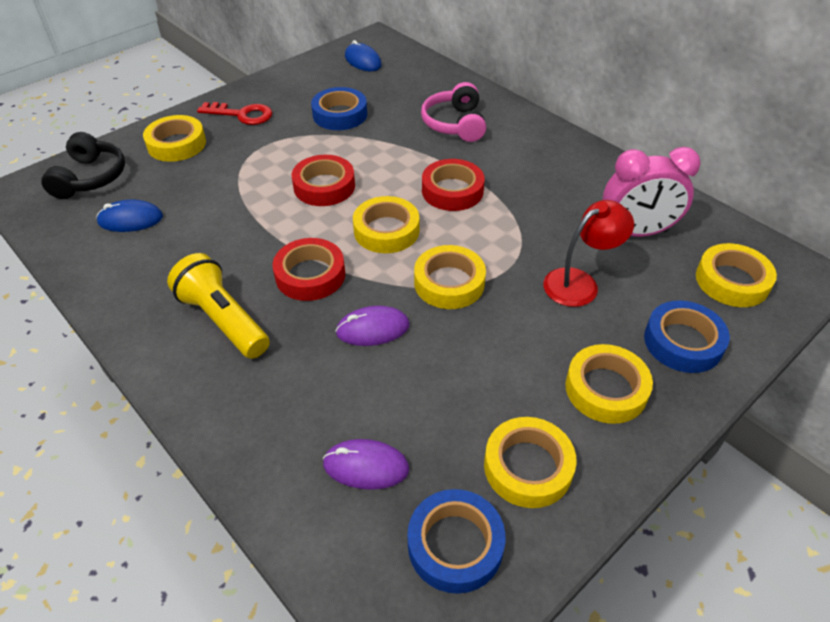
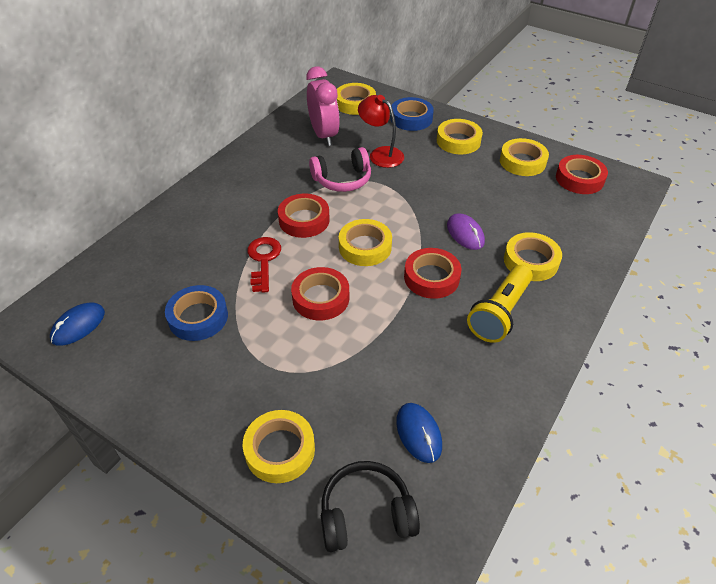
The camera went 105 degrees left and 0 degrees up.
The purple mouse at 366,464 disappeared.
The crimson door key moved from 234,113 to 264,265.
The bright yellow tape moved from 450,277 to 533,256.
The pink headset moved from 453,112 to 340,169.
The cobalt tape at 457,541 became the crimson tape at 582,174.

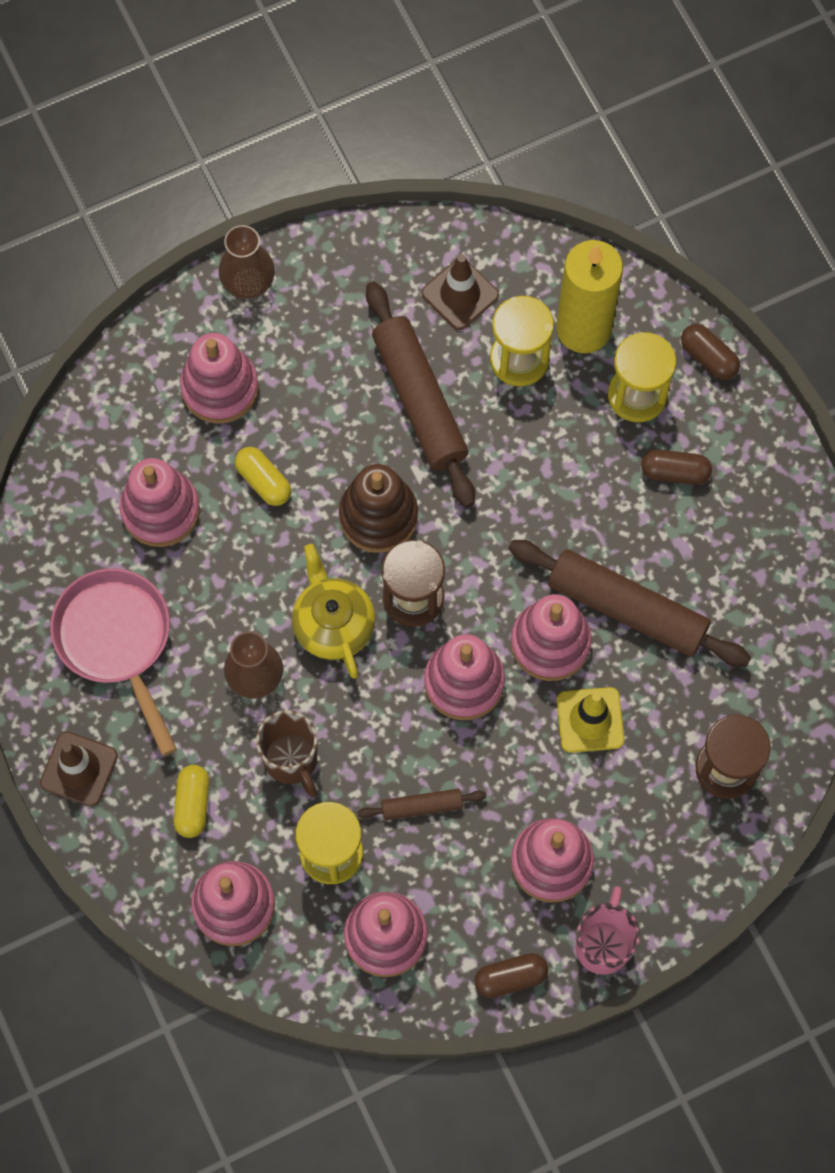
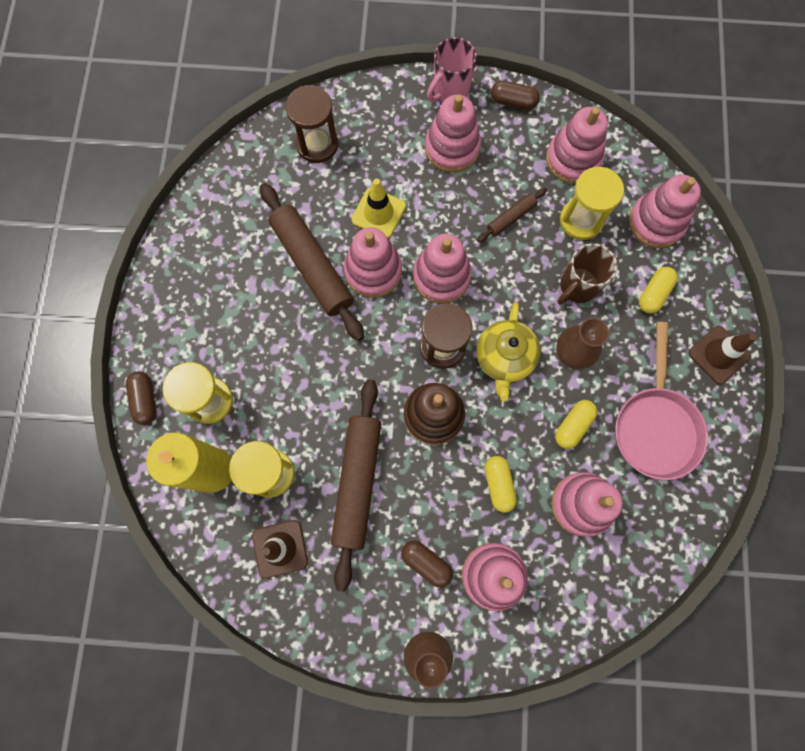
The camera went 150 degrees left and 5 degrees up.
The bright yellow capsule at 576,424 appeared.
The brown capsule moved from 676,467 to 427,564.
The brown tea mug at 287,754 turned 135 degrees counterclockwise.
The brown dough roller at 422,804 turned 60 degrees counterclockwise.

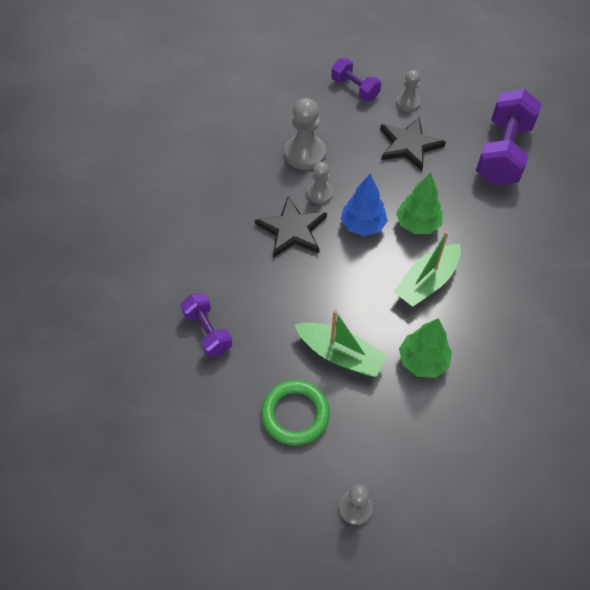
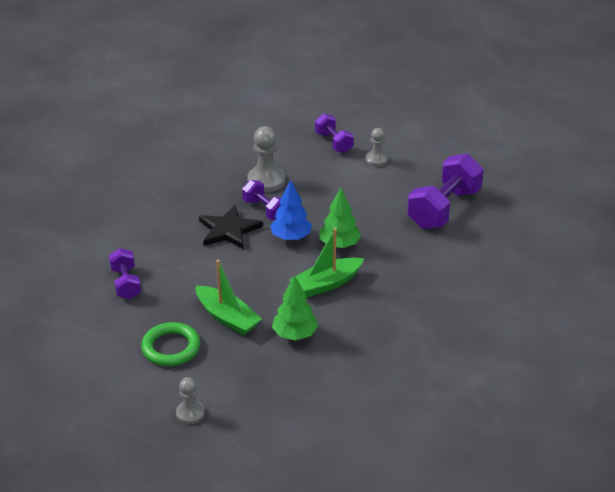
The camera went 15 degrees right and 20 degrees down.
The black star shape at 413,144 disappeared.
The gray pawn at 320,183 was replaced by the purple free weight at 262,200.

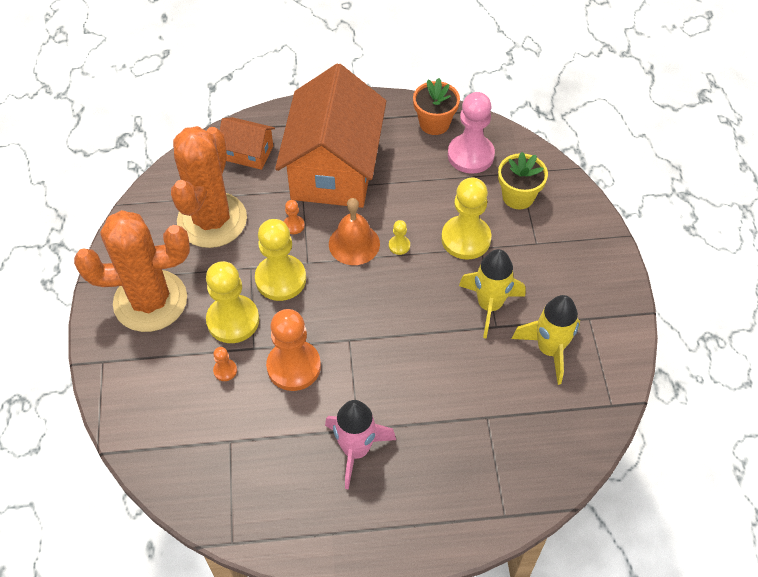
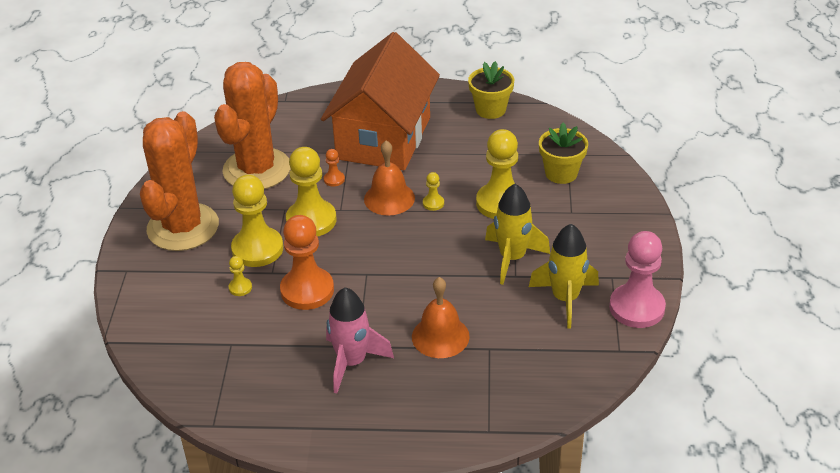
The camera went 10 degrees right and 15 degrees down.
The orange house at 247,143 disappeared.
The orange hand bell at 441,317 appeared.
The pink pawn moved from 471,133 to 637,279.
The orange pawn at 225,364 became the bright yellow pawn at 240,276.
The orange plant pot at 436,106 became the bright yellow plant pot at 491,90.
The orange cactus at 132,271 turned 75 degrees counterclockwise.

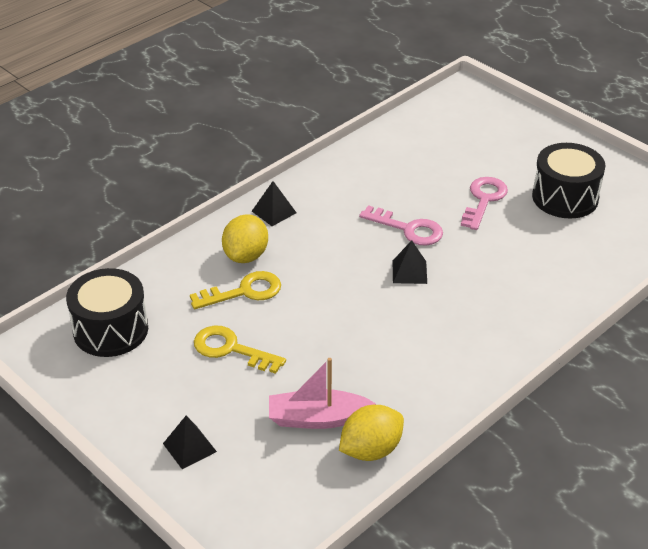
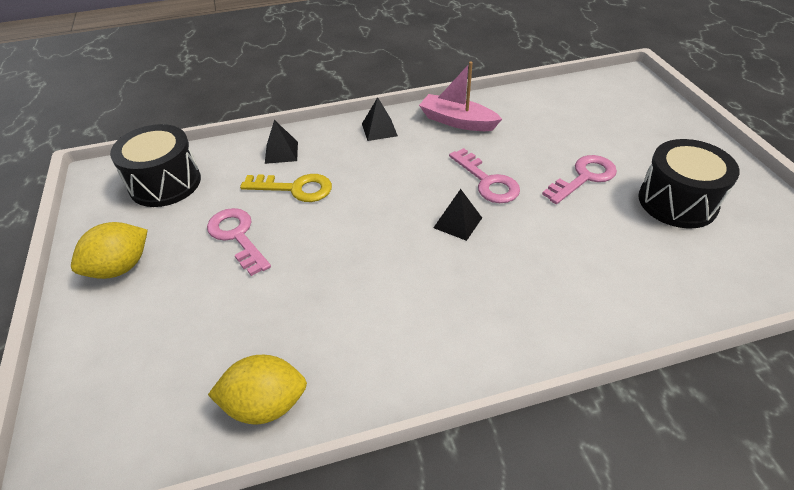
The camera went 30 degrees right and 5 degrees up.
The black pyramid shape moved from 190,442 to 281,142.
The bright yellow citrus fruit moved from 245,238 to 109,250.
The pink sailboat moved from 322,393 to 460,96.
The bright yellow door key at 240,350 became the pink door key at 239,242.

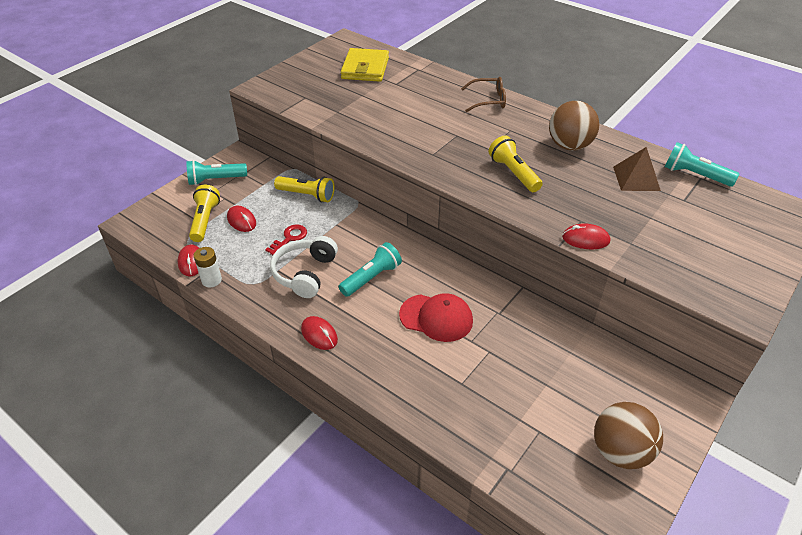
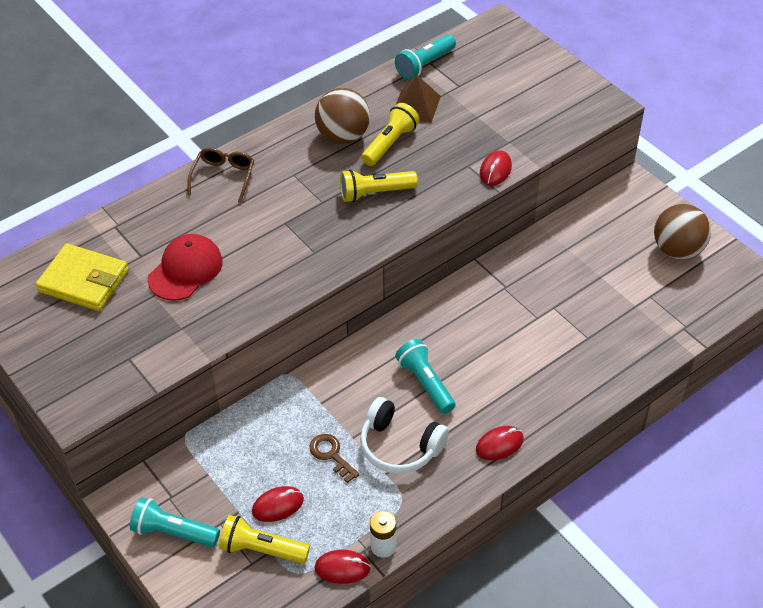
The camera went 75 degrees left and 5 degrees up.
The bright yellow pocket torch moved from 304,189 to 390,134.
The crimson peaked cap moved from 436,317 to 185,267.
The crimson door key at 286,240 became the brown door key at 335,458.
The turquoise pocket torch at 216,172 turned 105 degrees clockwise.

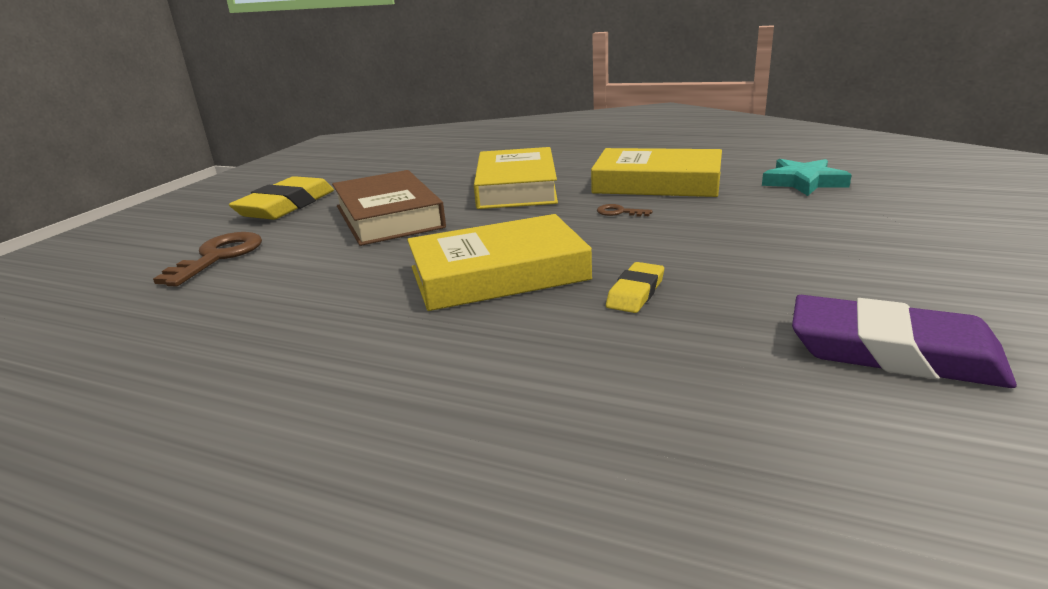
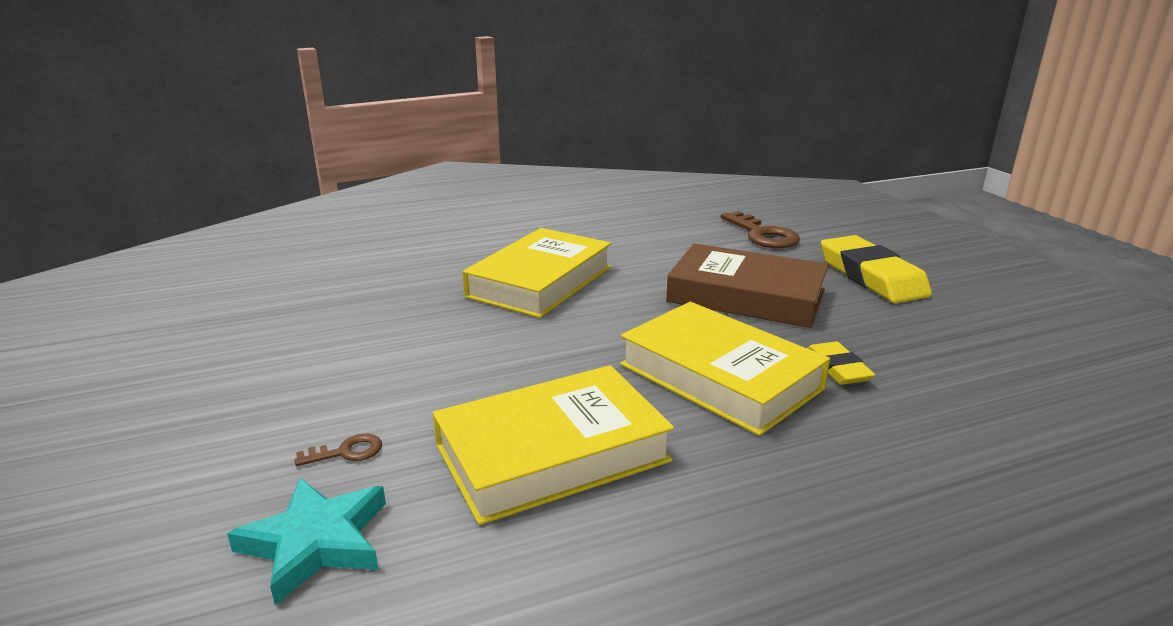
The camera went 135 degrees right and 0 degrees up.
The purple pencil eraser at 904,341 disappeared.
The brown door key moved from 625,210 to 338,450.
The bright yellow pencil eraser moved from 635,287 to 841,363.

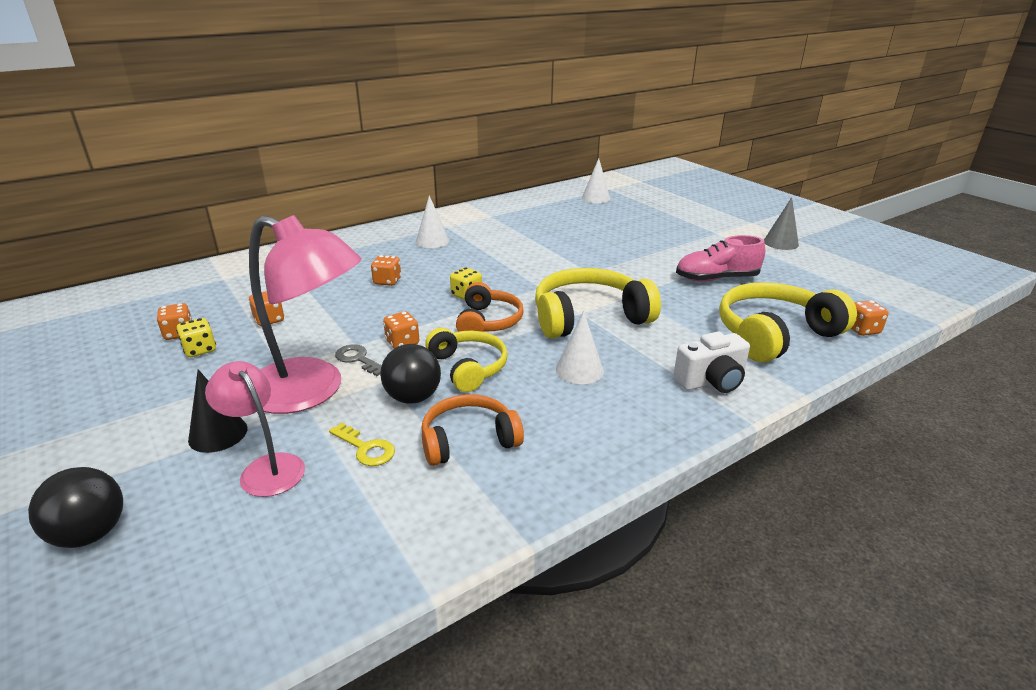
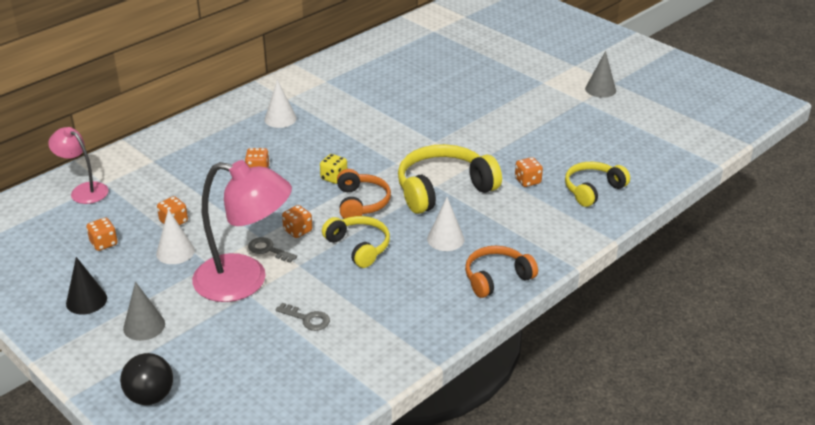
The camera went 10 degrees left and 5 degrees up.
The bright yellow game die at 196,337 disappeared.
The black ball at 410,374 disappeared.
The white photo camera at 711,362 disappeared.
The pink sneaker at 720,258 disappeared.
The gray solid cone at 144,311 appeared.
The black solid cone moved from 217,411 to 86,286.
The pink lamp moved from 255,429 to 78,165.
The orange headset moved from 473,430 to 501,272.
The white solid cone moved from 596,180 to 175,236.
The orange game die moved from 870,318 to 529,172.
The bright yellow door key at 362,444 became the gray door key at 302,317.
The bright yellow headset at 788,322 changed to 0.63 times the size.

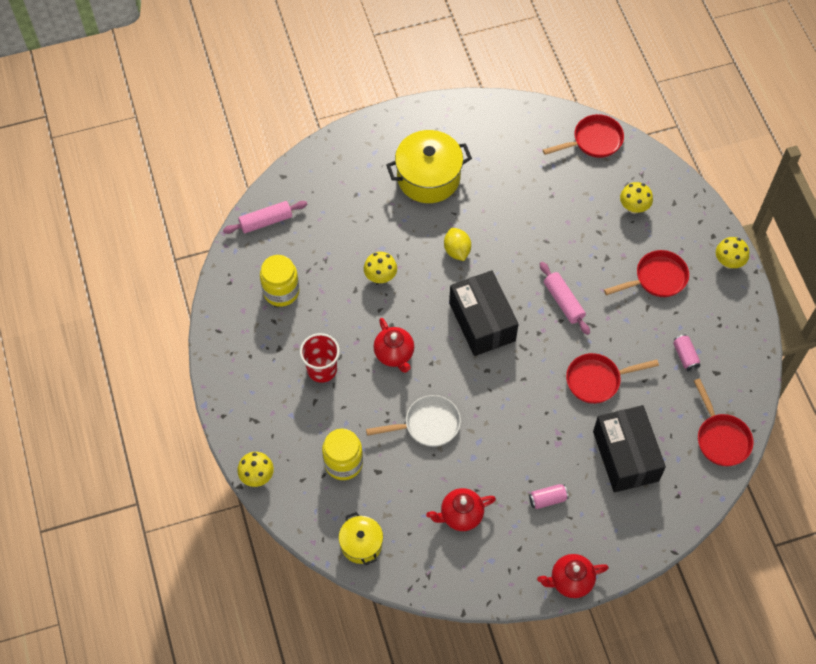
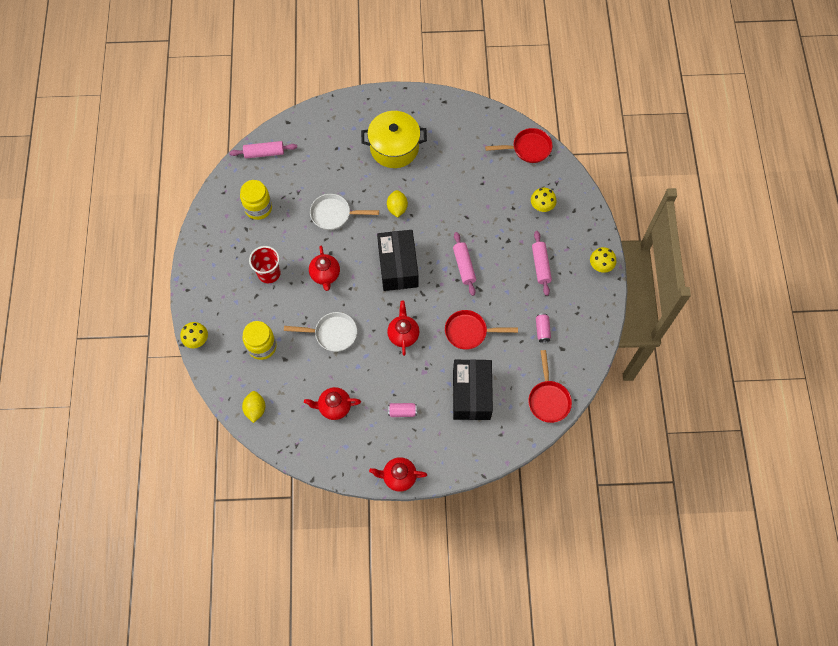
The camera went 15 degrees right and 5 degrees up.
The crimson tea pot at 403,328 appeared.
The bright yellow stockpot at 360,538 was replaced by the bright yellow citrus fruit at 253,407.
The bright yellow mushroom at 380,267 was replaced by the white pan at 344,212.
The crimson pan at 646,273 was replaced by the pink dough roller at 542,263.

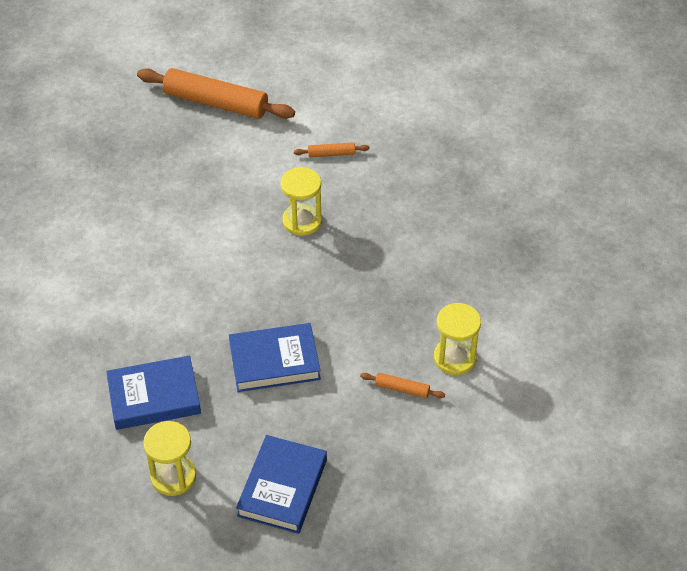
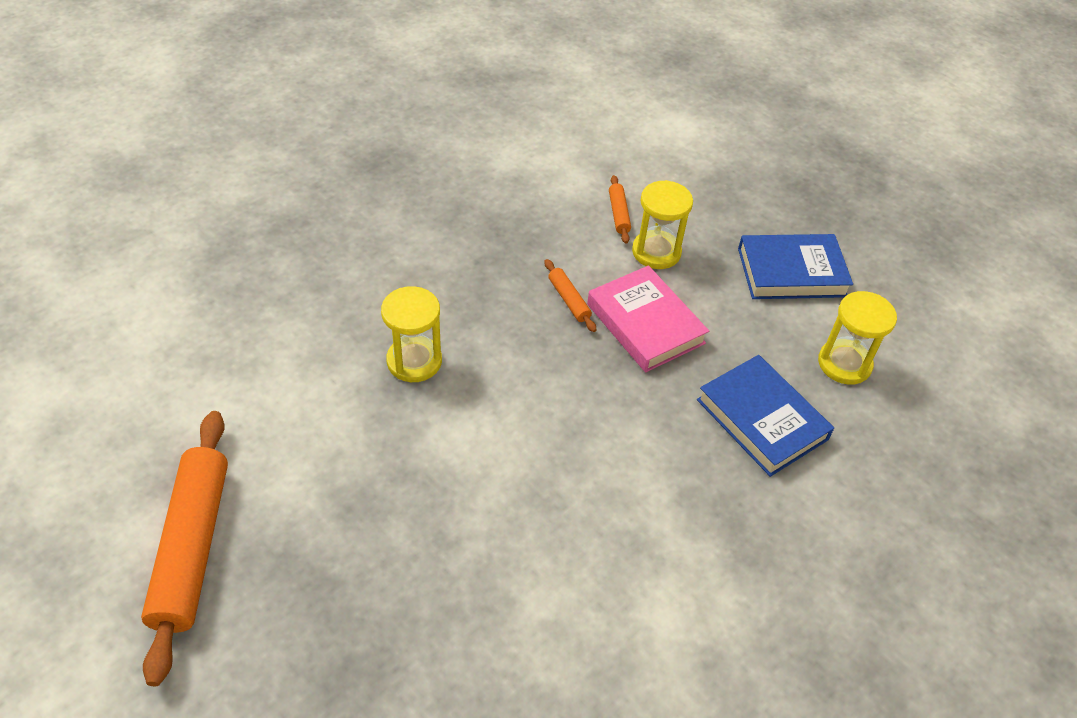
The camera went 115 degrees left and 0 degrees up.
The orange dough roller moved from 331,149 to 570,295.
The bright yellow sandglass moved from 457,339 to 662,224.
The cobalt book at 275,357 became the pink book at 648,318.

